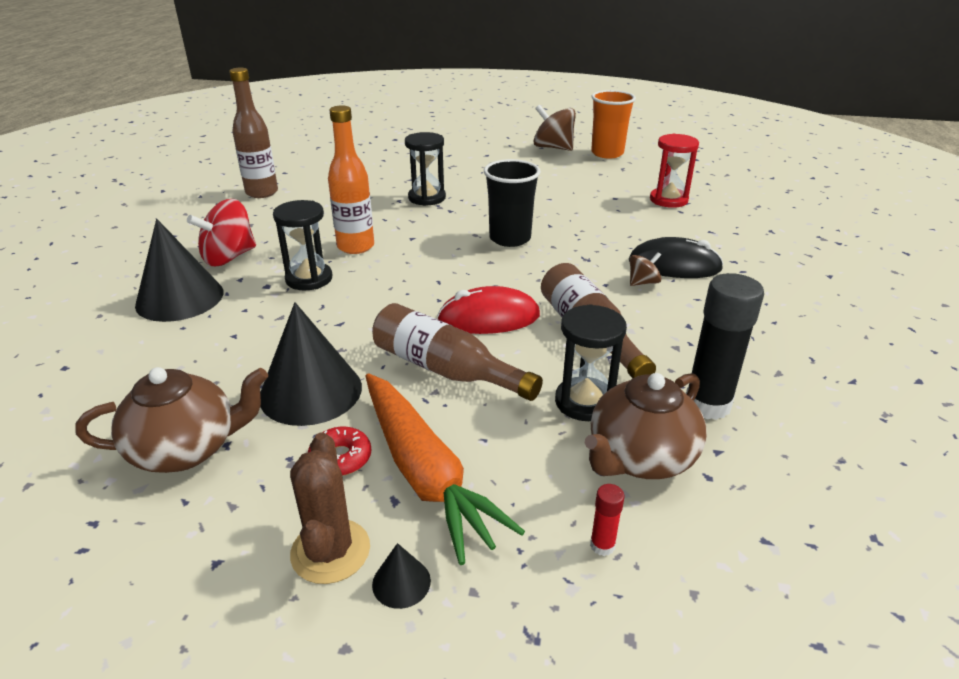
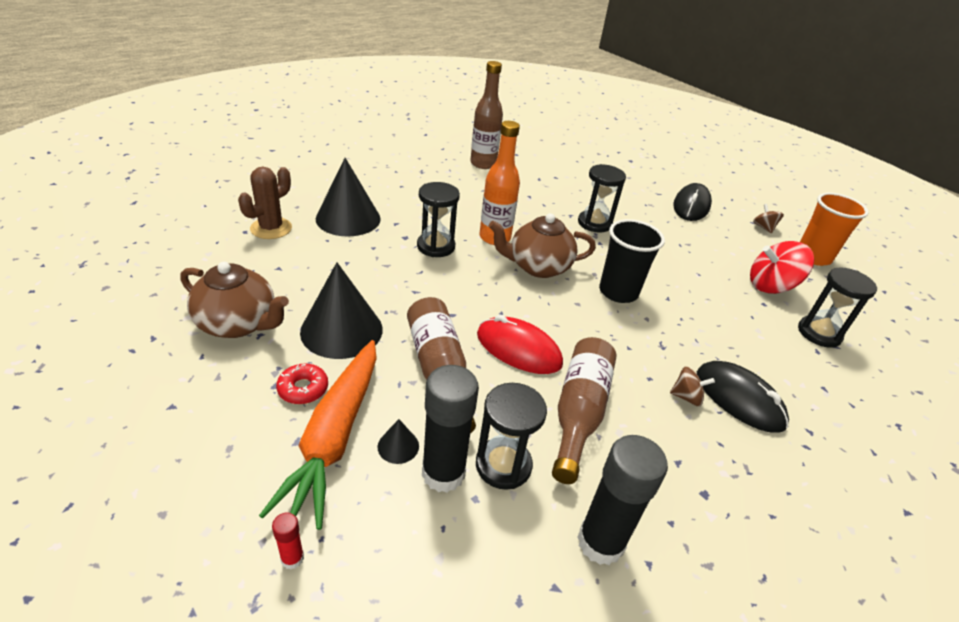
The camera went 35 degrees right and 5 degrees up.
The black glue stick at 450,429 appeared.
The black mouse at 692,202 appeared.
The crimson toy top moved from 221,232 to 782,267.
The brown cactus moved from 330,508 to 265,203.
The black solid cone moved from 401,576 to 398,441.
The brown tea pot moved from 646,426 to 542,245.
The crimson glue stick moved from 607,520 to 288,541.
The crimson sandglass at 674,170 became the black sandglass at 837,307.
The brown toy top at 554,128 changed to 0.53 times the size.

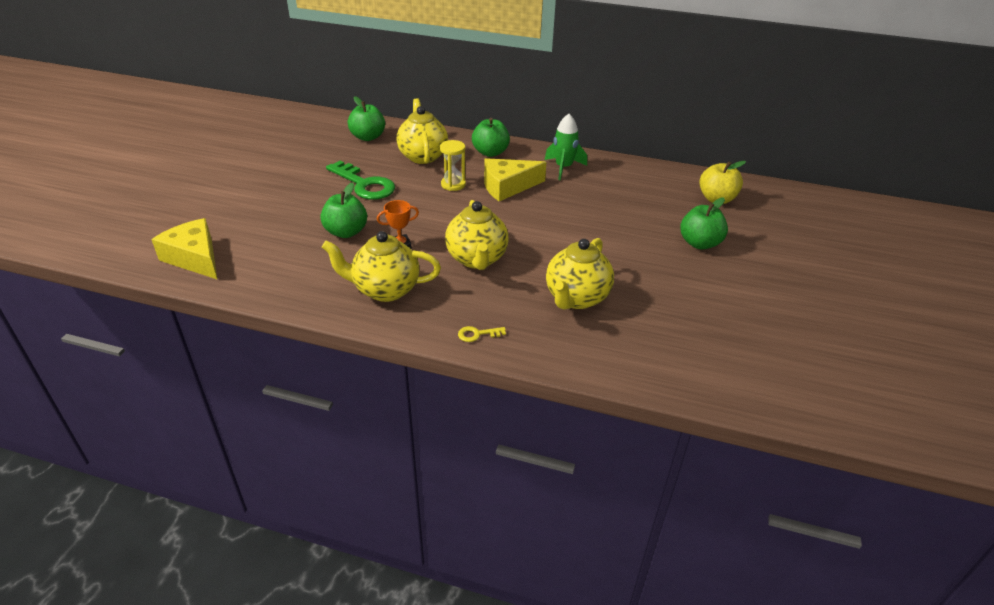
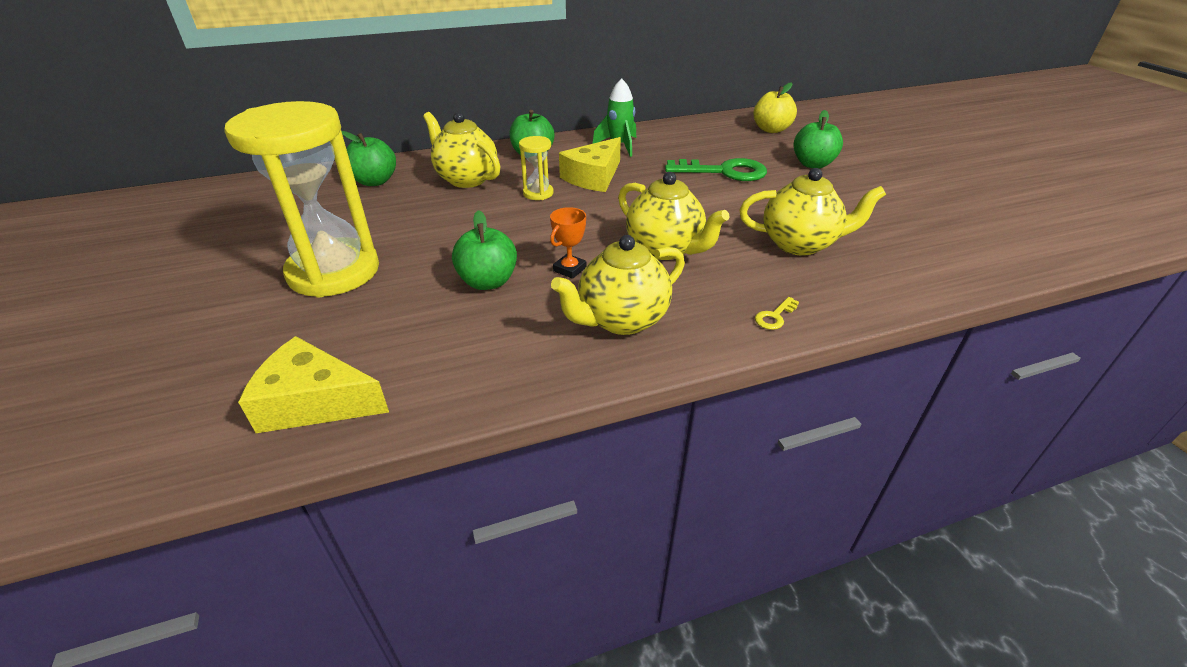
The camera went 35 degrees left and 0 degrees up.
The bright yellow sandglass at 301,199 appeared.
The leaf-green door key moved from 360,180 to 716,169.
The bright yellow tea pot at 580,273 turned 75 degrees counterclockwise.

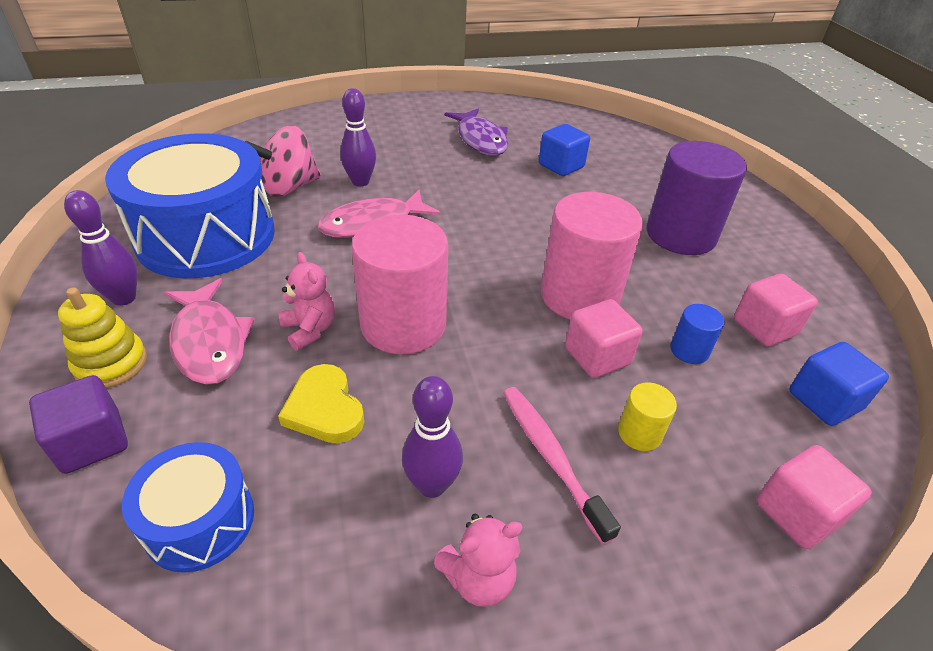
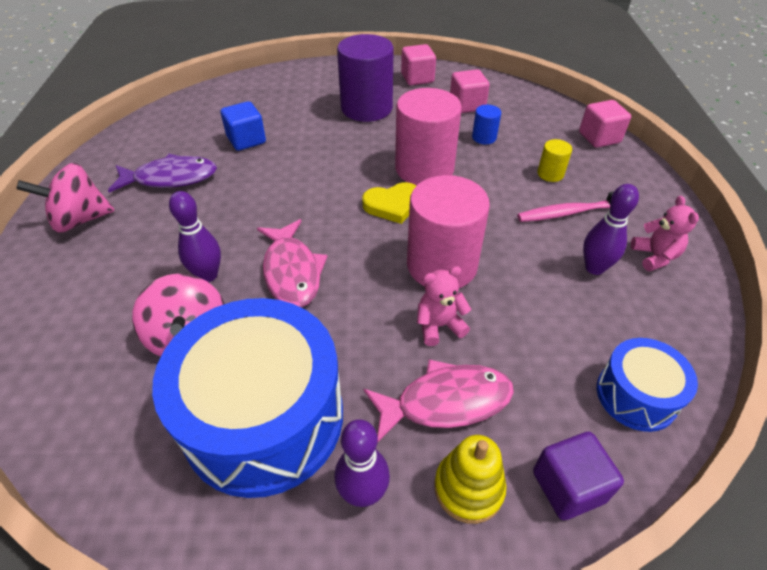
The camera went 75 degrees left and 5 degrees up.
The cobalt block at 839,384 disappeared.
The pink toy top at 65,198 appeared.
The bright yellow heart moved from 321,403 to 389,203.
The pink block moved from 604,338 to 418,64.

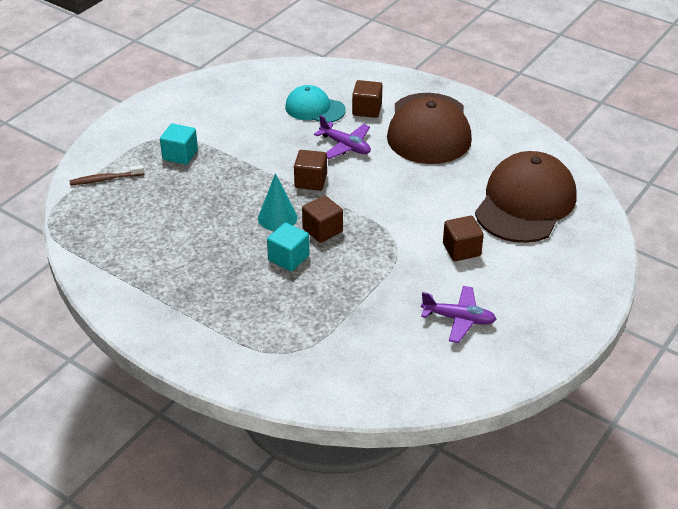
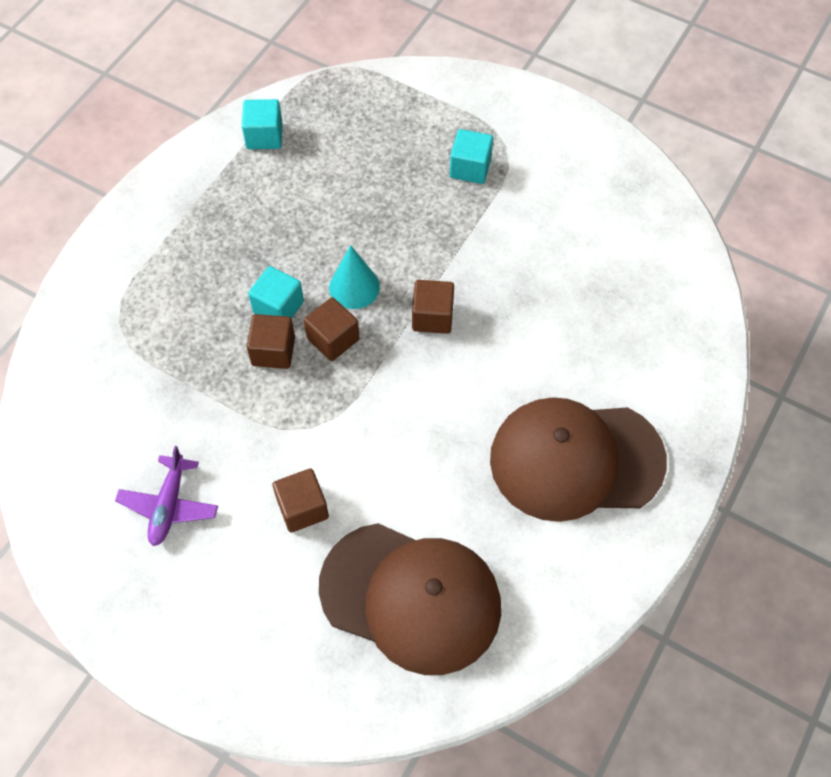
The camera went 85 degrees right and 20 degrees up.
The brown toothbrush at 106,175 disappeared.
The turquoise peaked cap at 315,104 disappeared.
The purple plane at 342,137 disappeared.
The turquoise block at 262,124 appeared.
The brown block moved from 367,99 to 271,341.

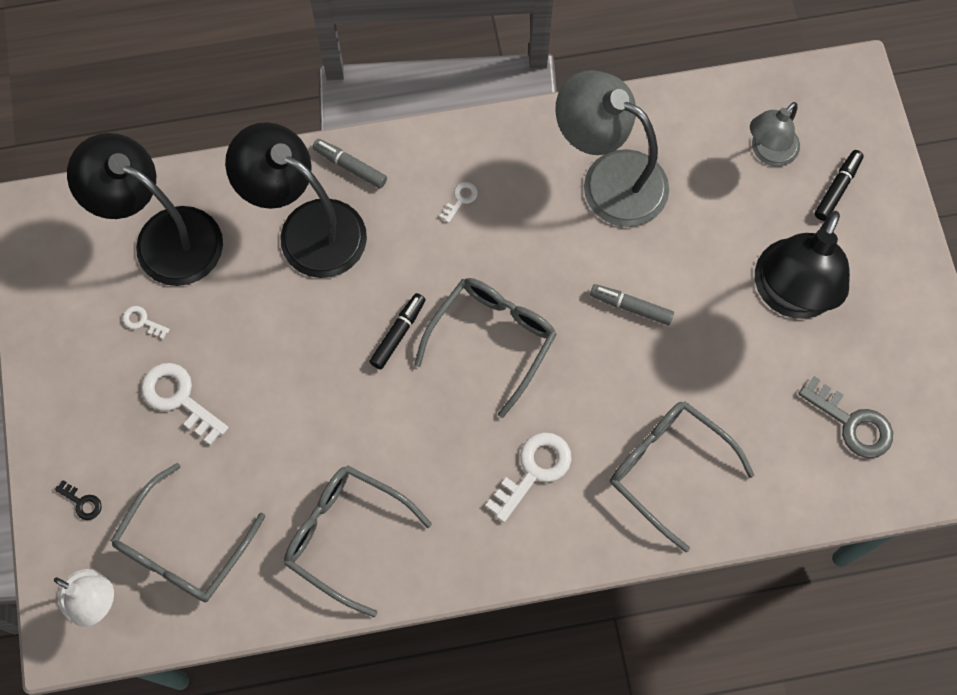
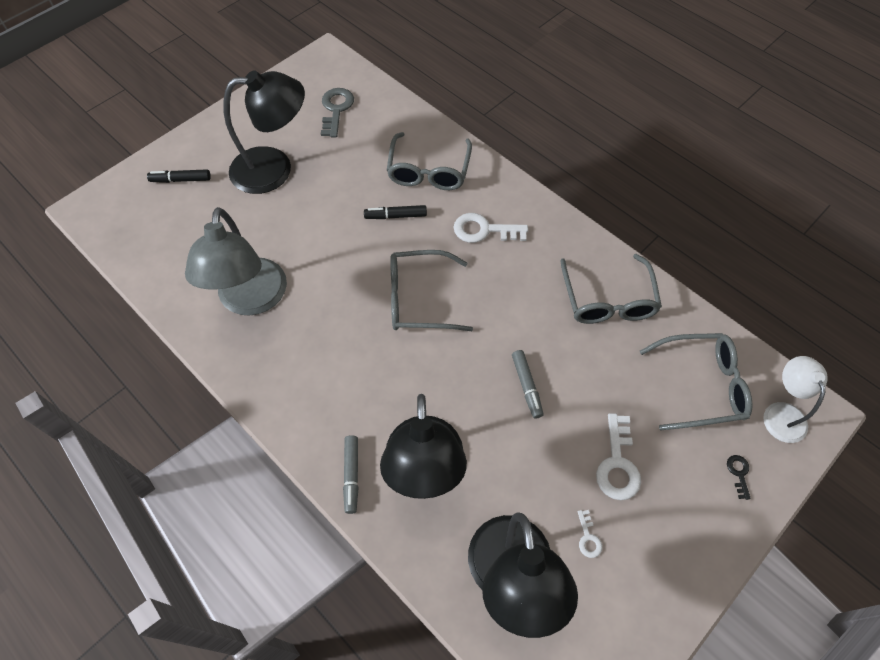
The camera went 125 degrees left and 10 degrees down.
The white door key at 459,202 disappeared.
The gray lamp at 775,134 disappeared.
The black marker moved from 397,331 to 395,212.
The gray marker moved from 632,304 to 528,384.

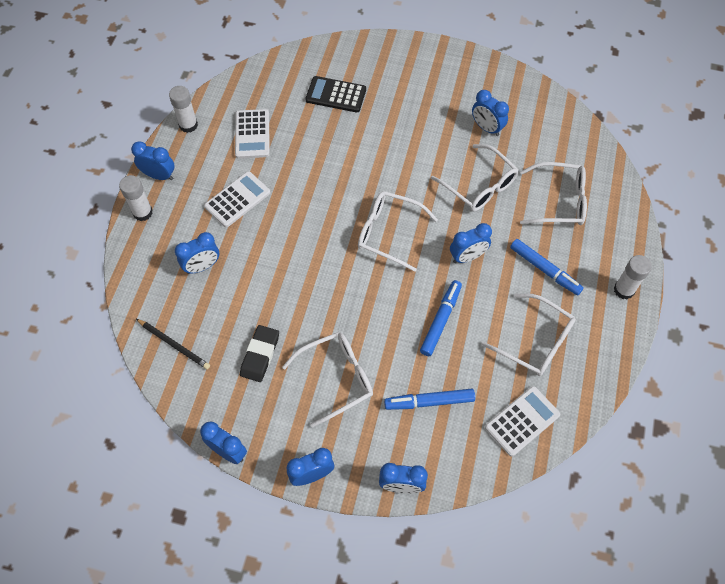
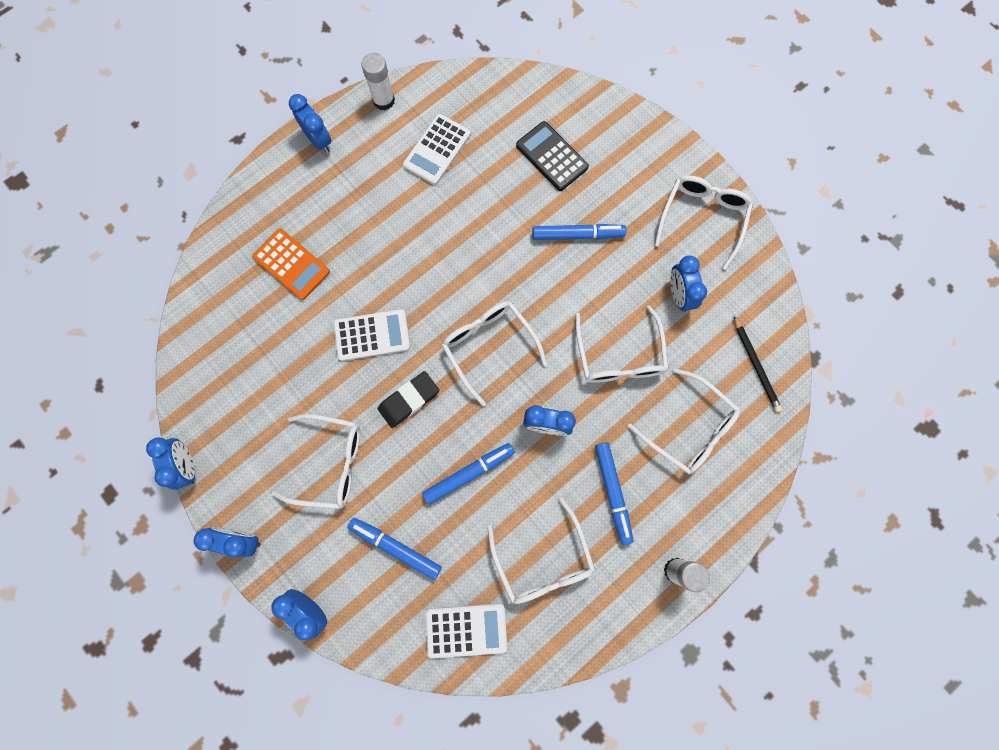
The camera went 35 degrees right and 15 degrees up.
The white glue stick at 136,198 disappeared.
The cobalt marker at 579,232 appeared.
The white glasses at 703,222 appeared.
The black pencil moved from 173,344 to 758,364.
The white adding machine moved from 237,199 to 371,335.
The black pencil eraser moved from 259,353 to 408,399.
The cobalt clock at 197,253 was replaced by the orange adding machine at 291,264.

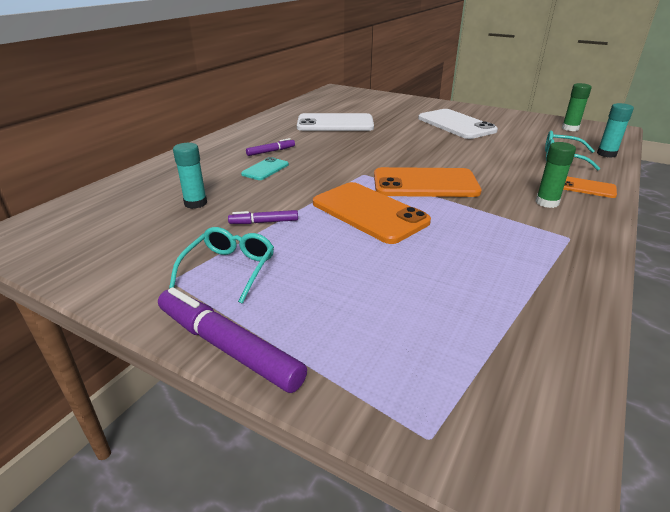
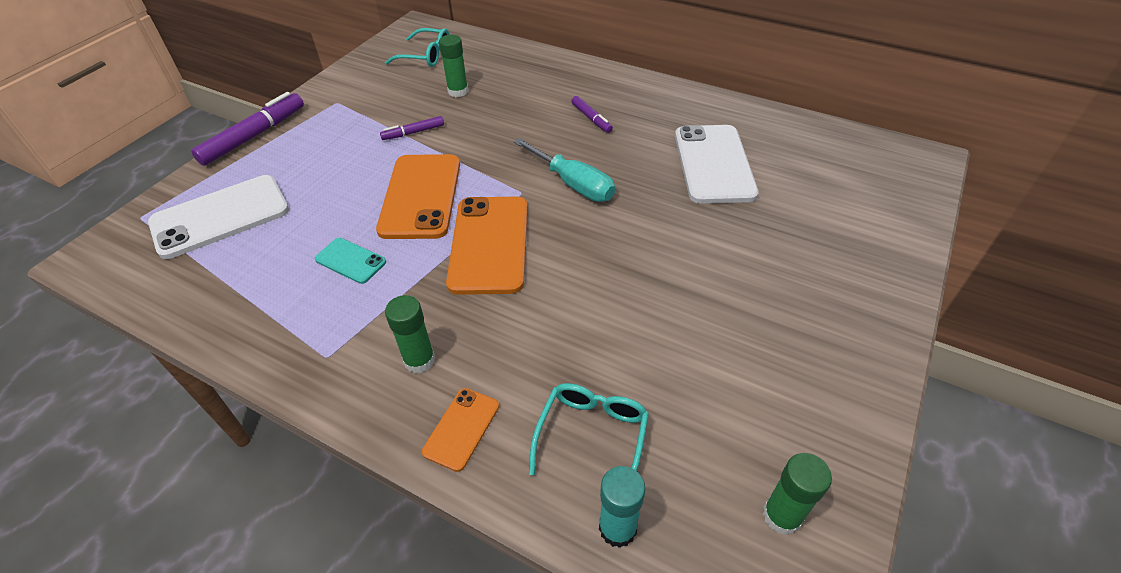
The camera went 90 degrees right and 15 degrees up.
The turquoise screwdriver at 564,170 appeared.
The turquoise glasses moved from 221,265 to 417,47.
The turquoise smartphone moved from 265,168 to 350,261.
The white smartphone moved from 458,124 to 218,217.
The turquoise glue stick at 190,176 became the leaf-green glue stick at 453,66.
The purple marker at 263,217 turned 105 degrees counterclockwise.
The orange smartphone at 372,213 turned 45 degrees counterclockwise.

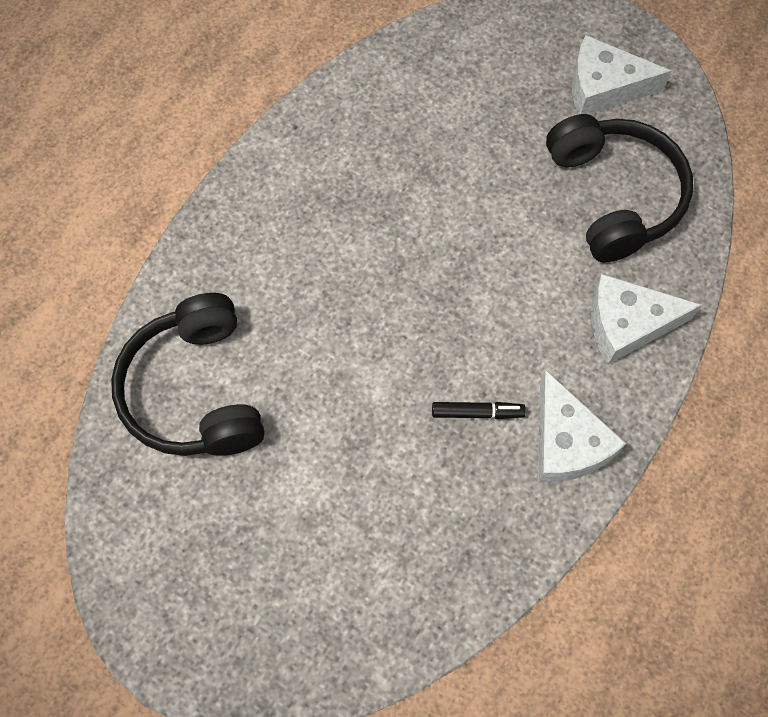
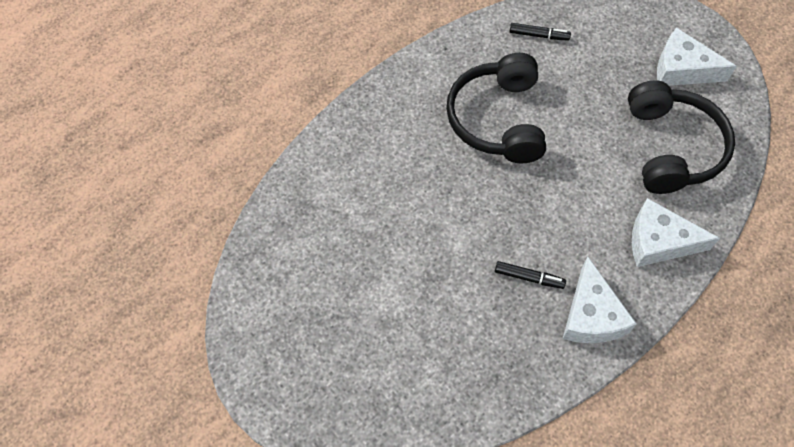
The camera went 15 degrees right and 5 degrees down.
The black marker at 540,32 appeared.
The black headset moved from 188,374 to 496,108.

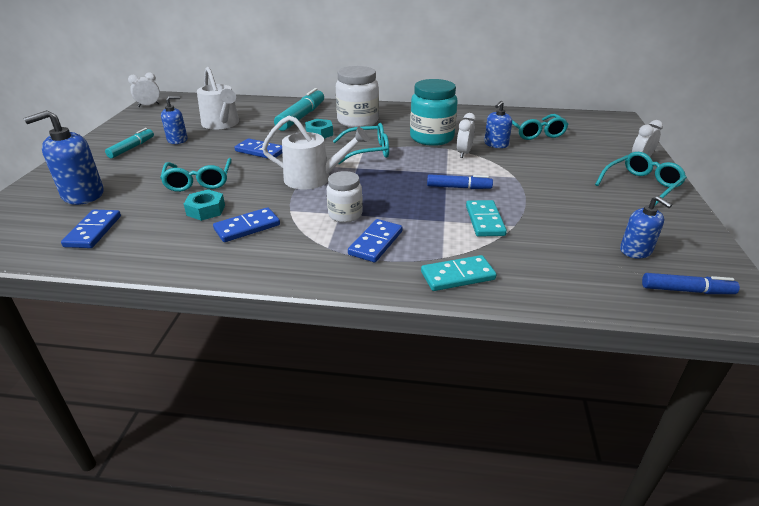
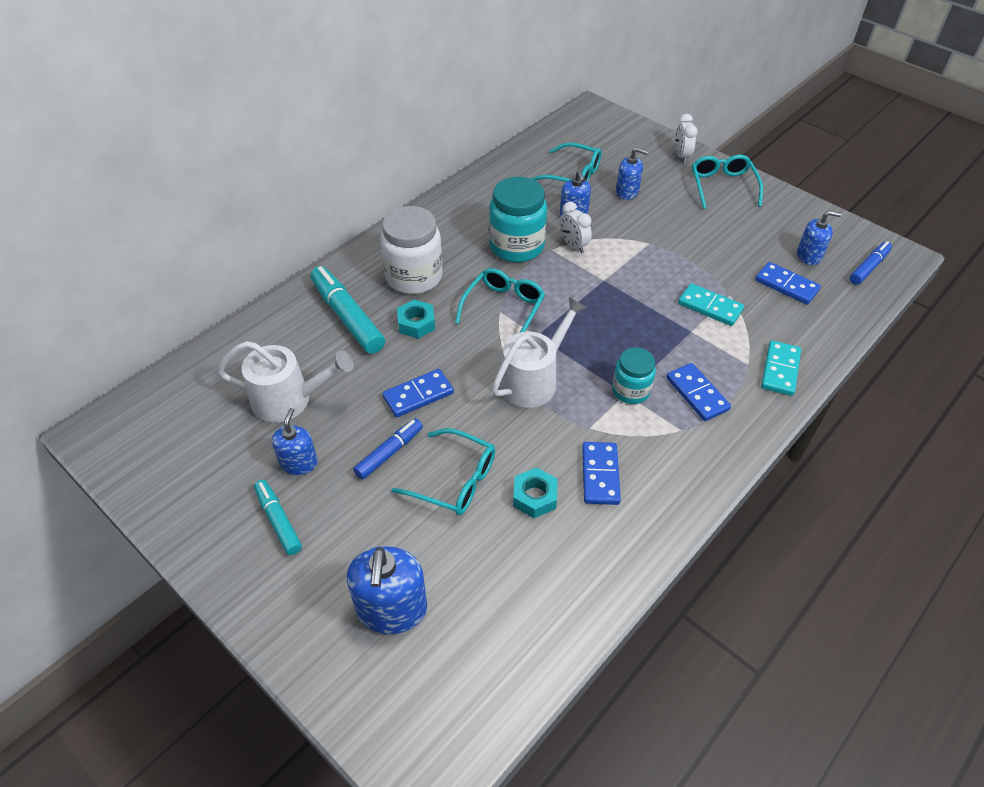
The camera went 55 degrees left and 15 degrees up.
The white clock at 144,89 disappeared.
The cobalt soap pump at 632,173 appeared.
The cobalt domino tile moved from 91,229 to 788,283.
The cobalt marker moved from 460,181 to 388,449.
The white jar at 345,197 became the turquoise jar at 634,376.

